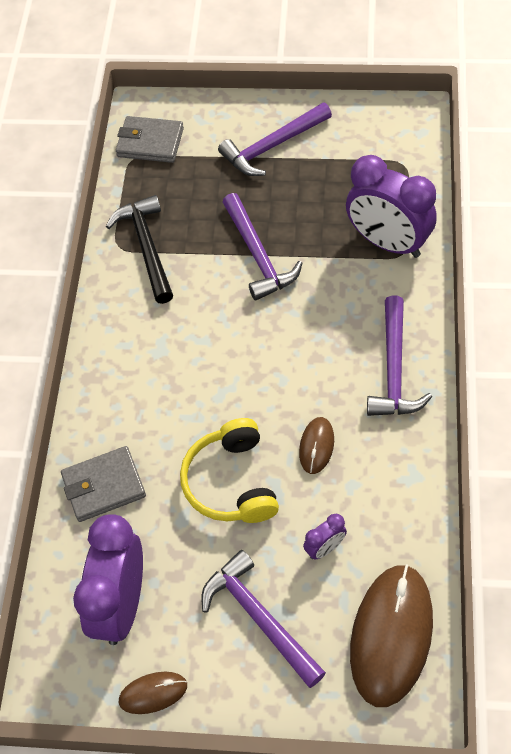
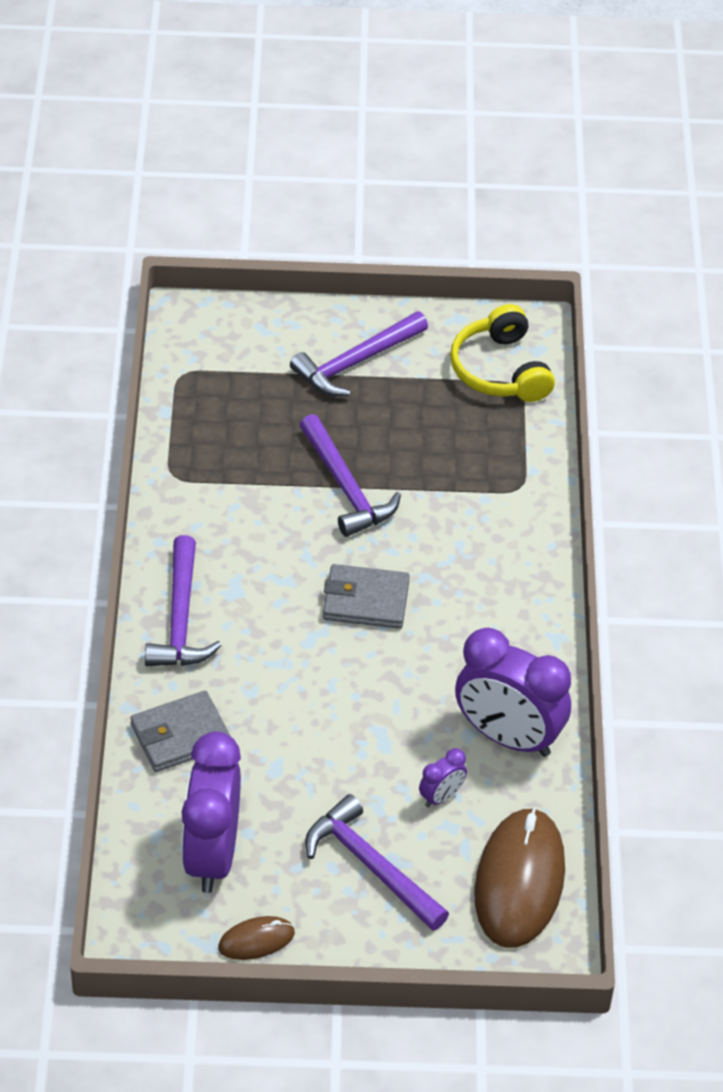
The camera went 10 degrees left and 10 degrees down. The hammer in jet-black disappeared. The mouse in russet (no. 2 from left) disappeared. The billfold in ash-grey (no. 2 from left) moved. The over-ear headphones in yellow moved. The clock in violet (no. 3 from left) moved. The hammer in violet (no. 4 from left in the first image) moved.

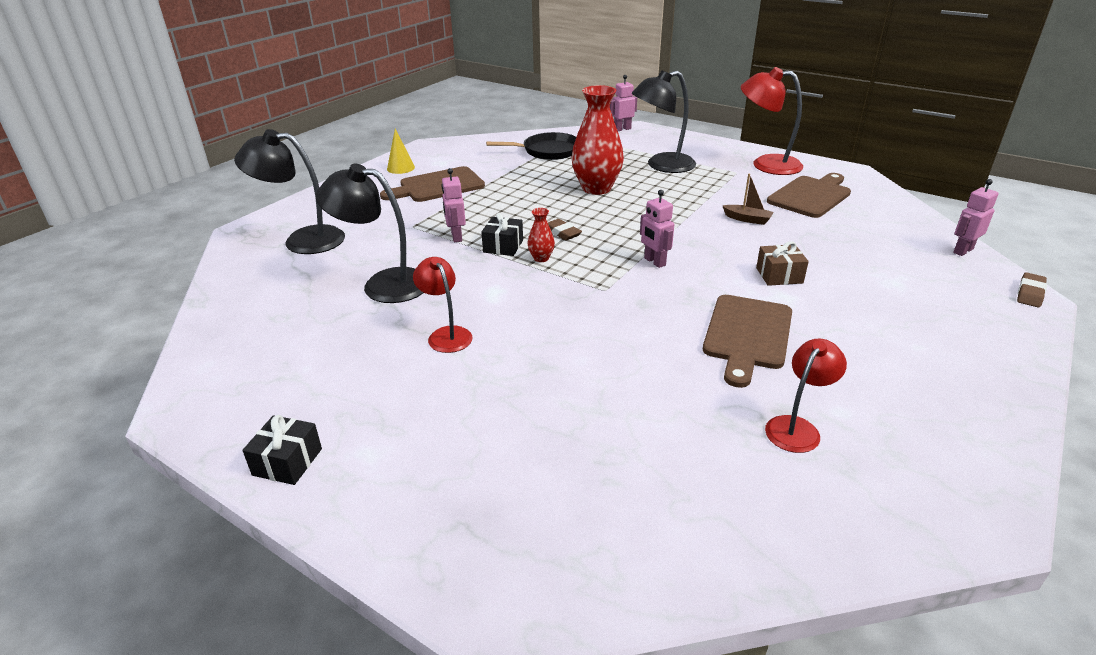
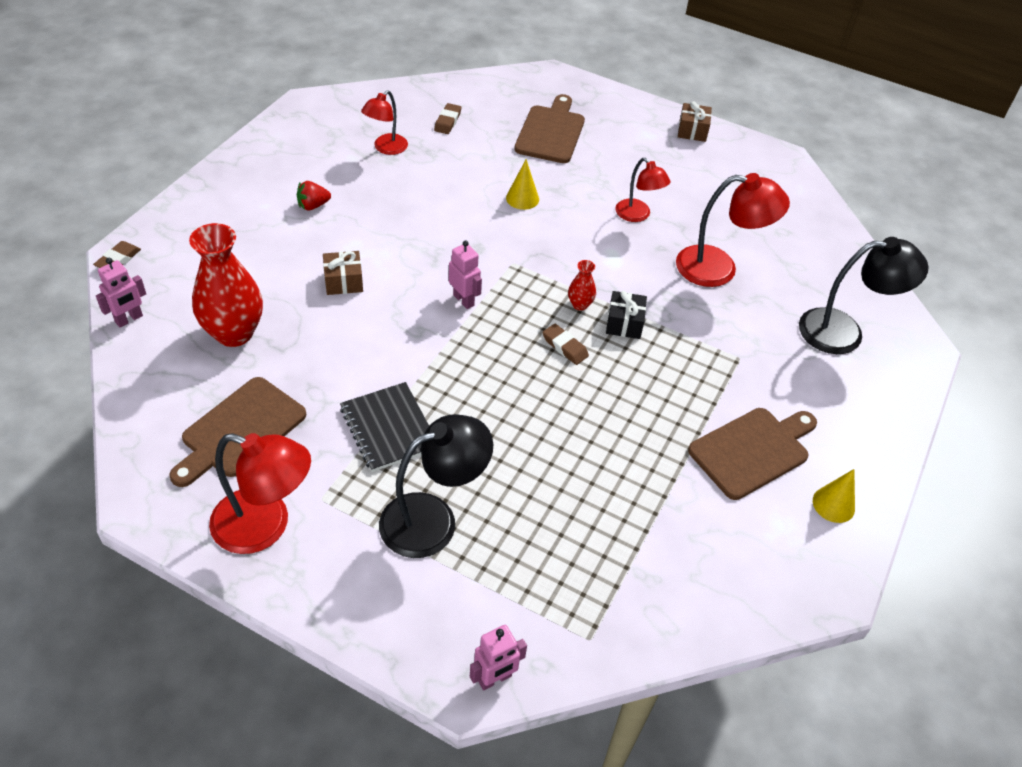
The camera went 170 degrees right and 15 degrees up. The toy robot in rose-pink (no. 1 from left) disappeared. The frying pan in jet-black disappeared. The sailboat in russet disappeared. The strawberry in red appeared. The exercise book in jet-black appeared. The gum eraser in russet (no. 2 from left) appeared. The cone in yellow (no. 1 from left) appeared. The tall vase in red (no. 2 from left in the first image) moved. The bread board in russet (no. 2 from left) moved. The present in jet-black (no. 1 from left) became the present in russet (no. 2 from left). The reading lamp in jet-black (no. 2 from left) became the reading lamp in red (no. 4 from left).

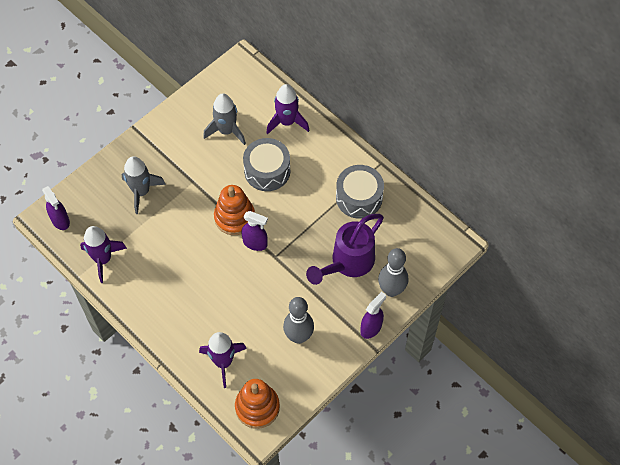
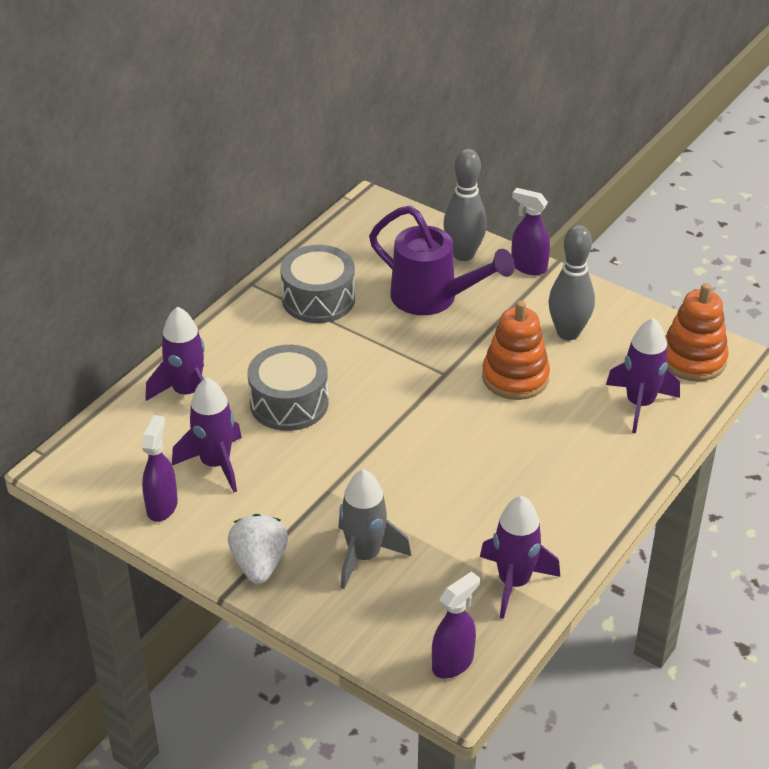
The camera went 100 degrees left and 20 degrees down. The strawberry in snow-white appeared. The ring stacker in orange (no. 1 from left) moved. The sprayer in violet (no. 2 from left in the first image) moved. The rocket in ash-grey (no. 2 from left) became the rocket in violet (no. 2 from left).

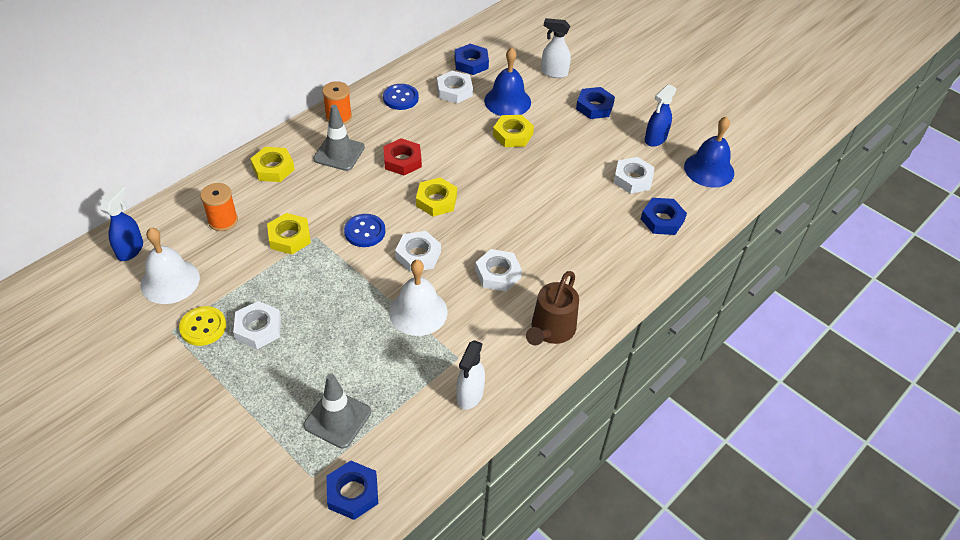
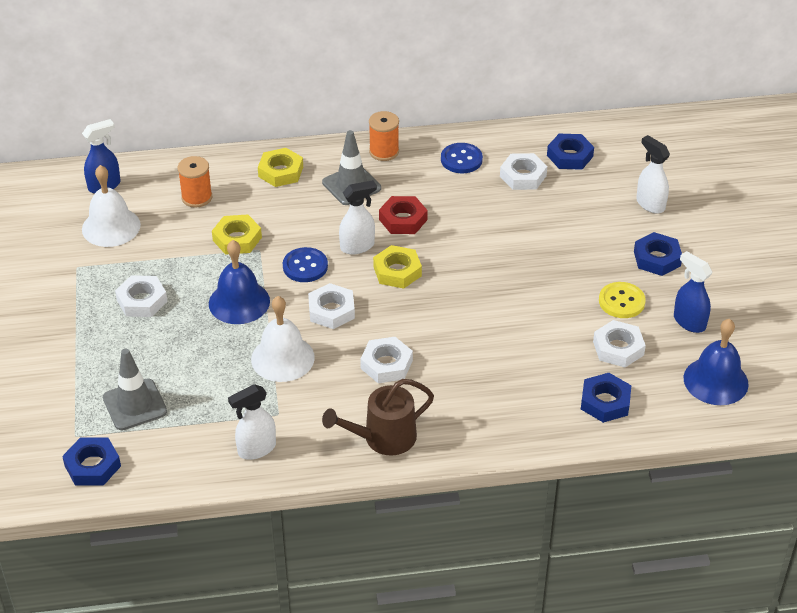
The camera went 40 degrees right and 5 degrees down. The nut in yellow (no. 4 from left) disappeared. The sprayer in snow-white (no. 2 from left) appeared. The shirt button in yellow moved. The bell in royal blue (no. 1 from left) moved. The sprayer in royal blue (no. 2 from left) turned 60 degrees clockwise.

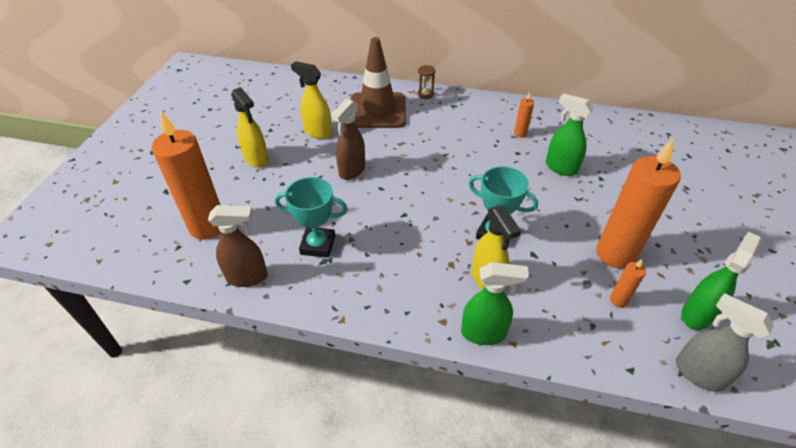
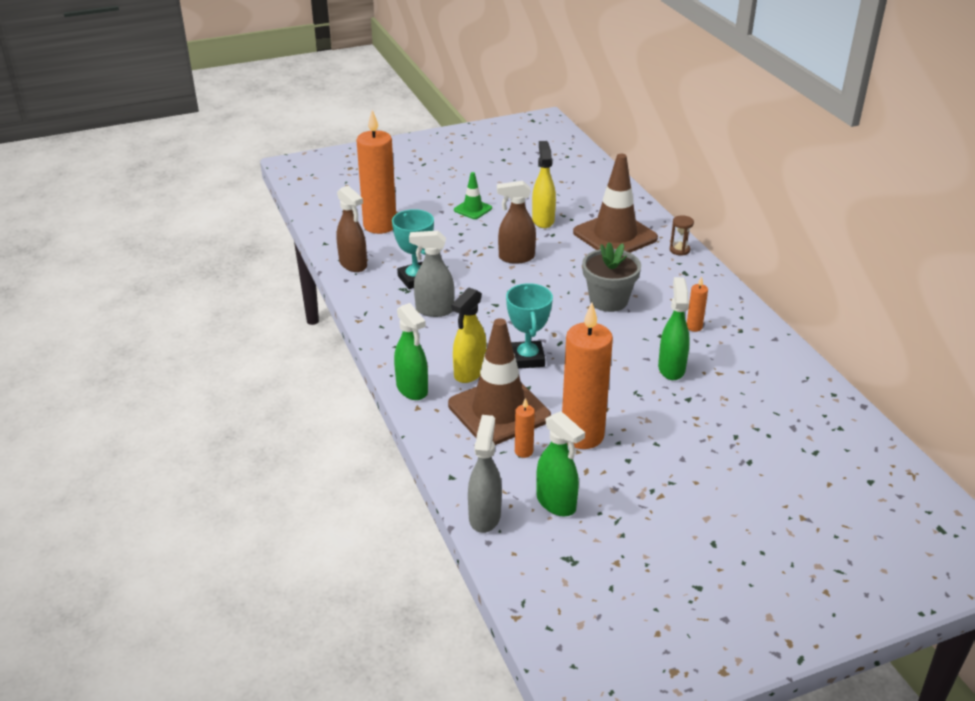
The camera went 55 degrees right and 10 degrees down. The sprayer in ash-grey (no. 1 from left) appeared. The road cone in russet (no. 1 from left) appeared. The potted plant in ash-grey appeared. The sprayer in yellow (no. 1 from left) was replaced by the road cone in leaf-green. The sprayer in leaf-green (no. 3 from left in the first image) turned 45 degrees clockwise.

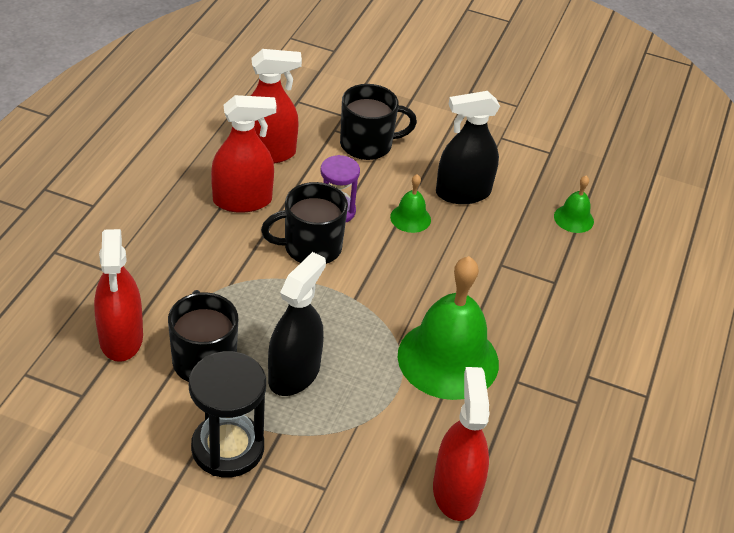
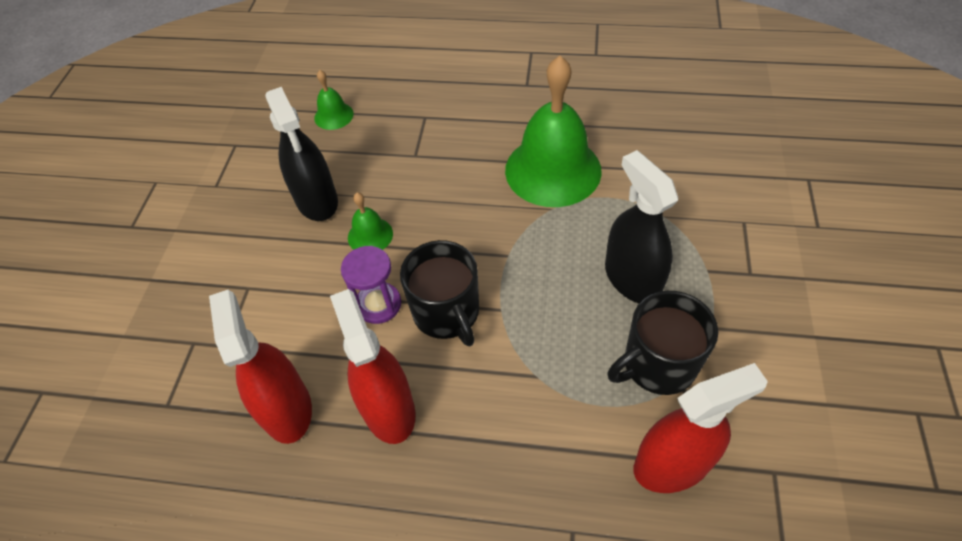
The camera went 95 degrees left and 10 degrees up. The sand timer in jet-black disappeared. The tea mug in jet-black (no. 3 from left) disappeared. The sprayer in red (no. 4 from left) disappeared. The sprayer in jet-black (no. 1 from left in the first image) turned 45 degrees clockwise.

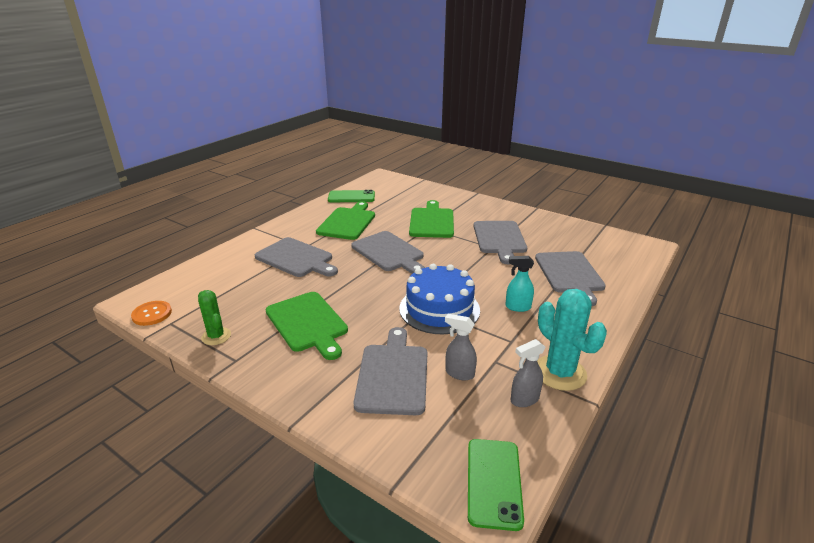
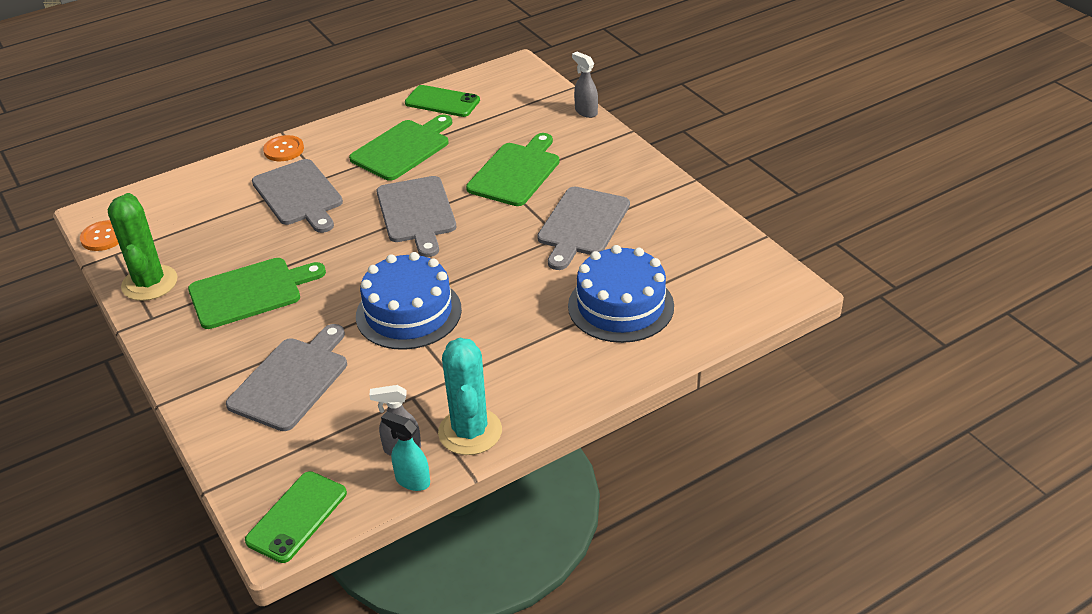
The camera went 25 degrees right and 10 degrees up. The shirt button in orange (no. 2 from left) appeared. The sprayer in ash-grey (no. 1 from left in the first image) moved. The sprayer in aqua moved. The bread board in ash-grey (no. 5 from left) was replaced by the gateau in royal blue (no. 2 from left). The bread board in leaf-green (no. 1 from left) turned 105 degrees counterclockwise. The cactus in leaf-green changed to 1.65 times the size.

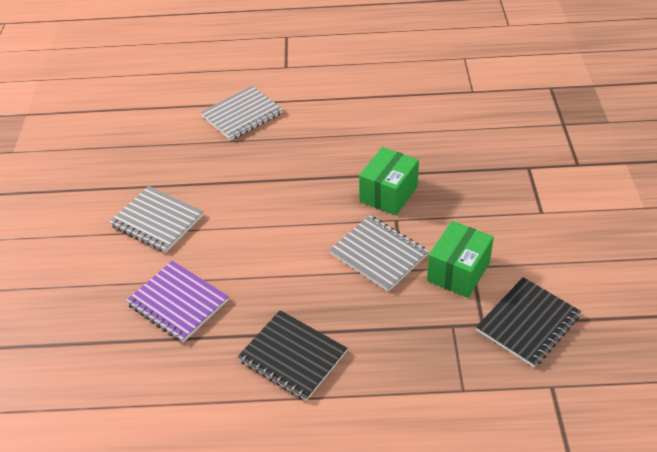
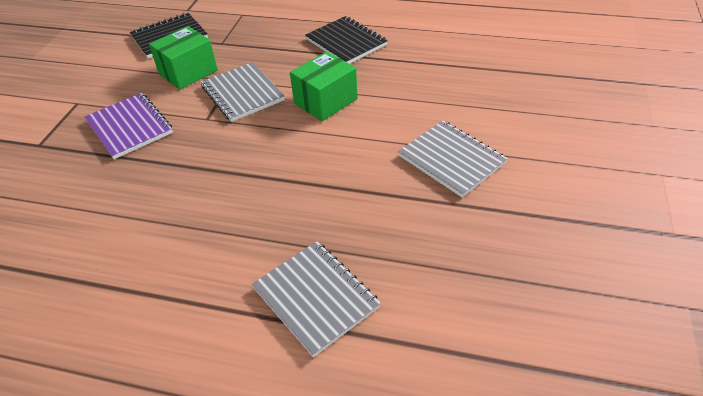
The camera went 165 degrees left and 0 degrees up. The exercise book in violet moved. The parcel in leaf-green (no. 1 from left in the first image) moved. The exercise book in ash-grey (no. 2 from left) turned 75 degrees clockwise.

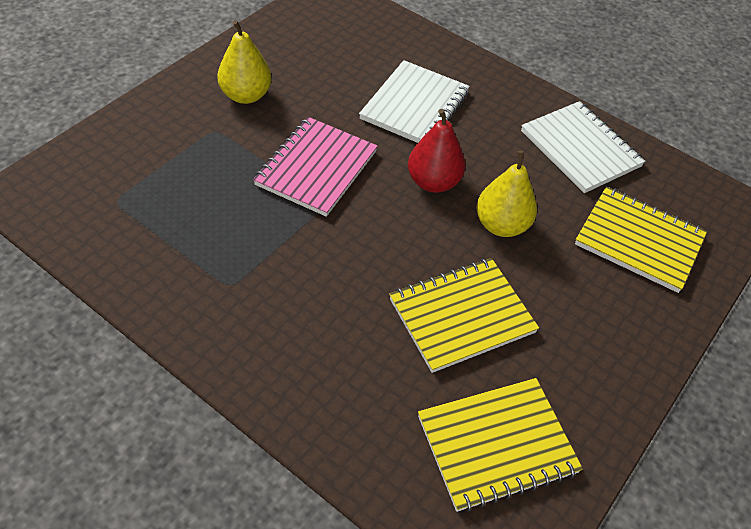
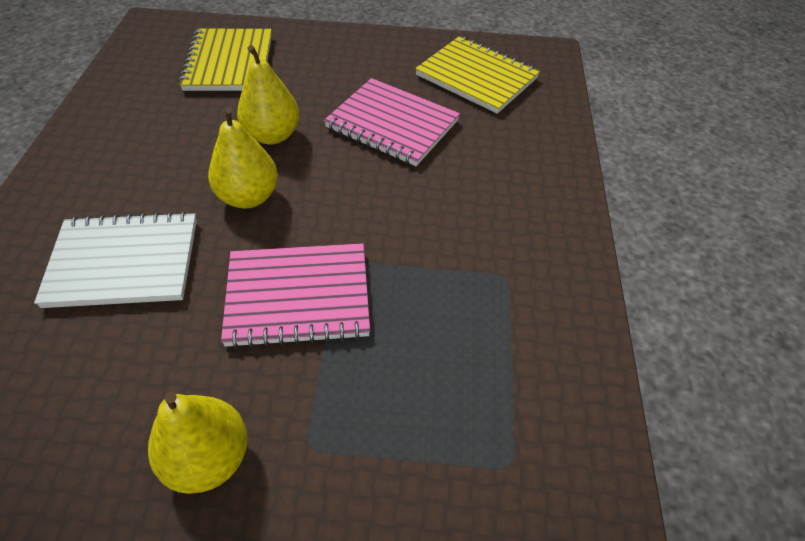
The camera went 120 degrees left and 0 degrees up. The exercise book in snow-white (no. 2 from left) disappeared. The exercise book in yellow (no. 1 from left) became the exercise book in rose-pink (no. 2 from left). The pear fruit in red became the pear fruit in yellow (no. 2 from left).

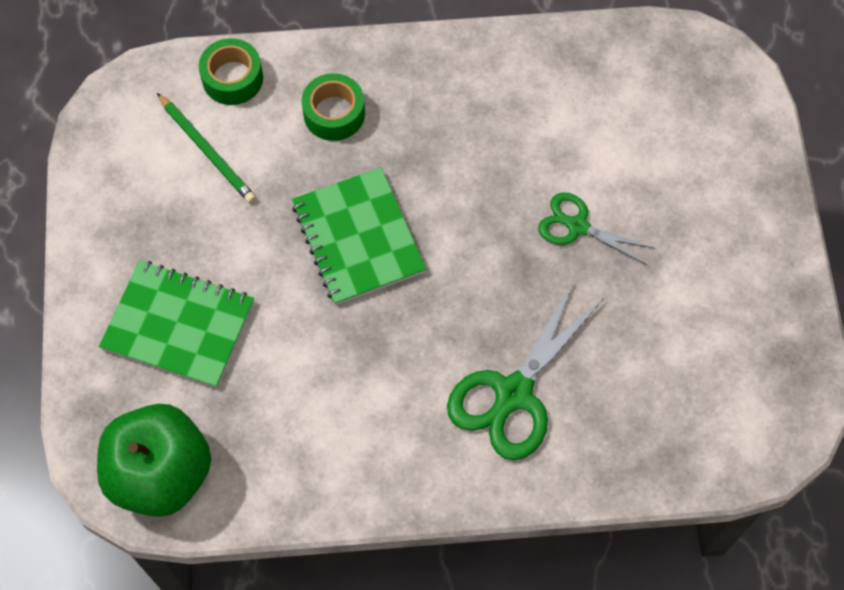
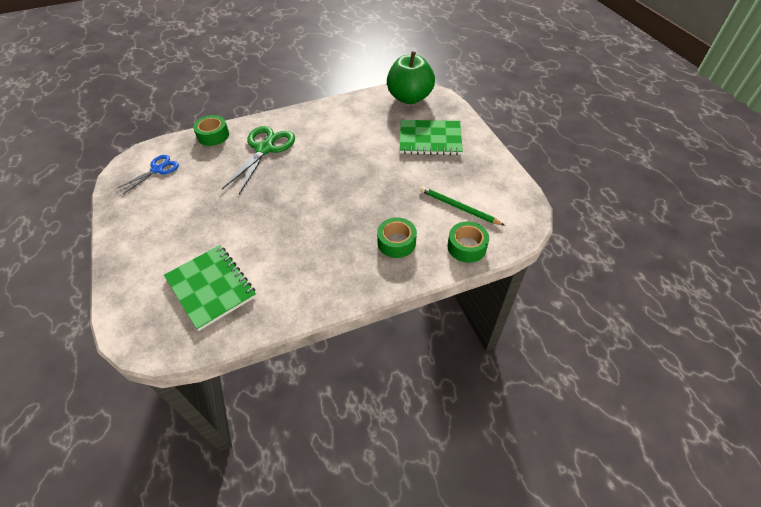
The camera went 165 degrees right and 15 degrees down. The scissors in leaf-green (no. 2 from left) disappeared. The scissors in royal blue appeared. The tape in leaf-green (no. 1 from left) appeared. The exercise book in leaf-green (no. 2 from left in the first image) moved.

